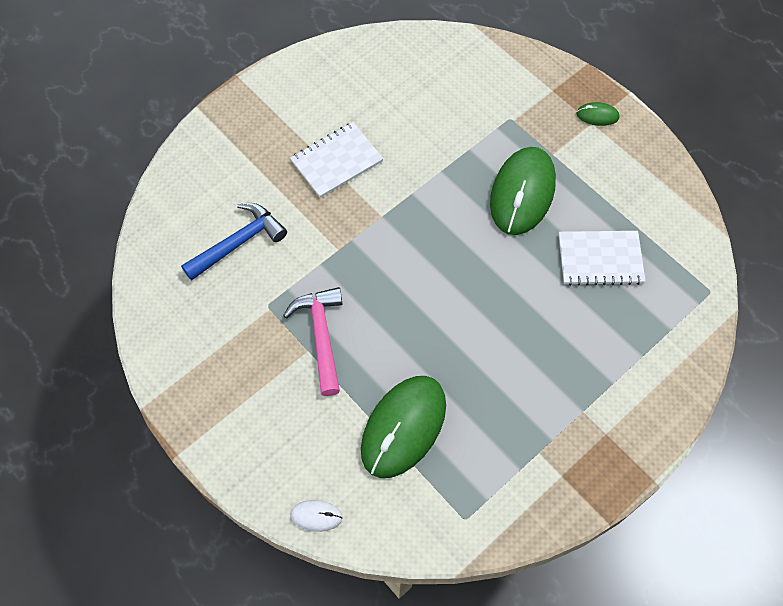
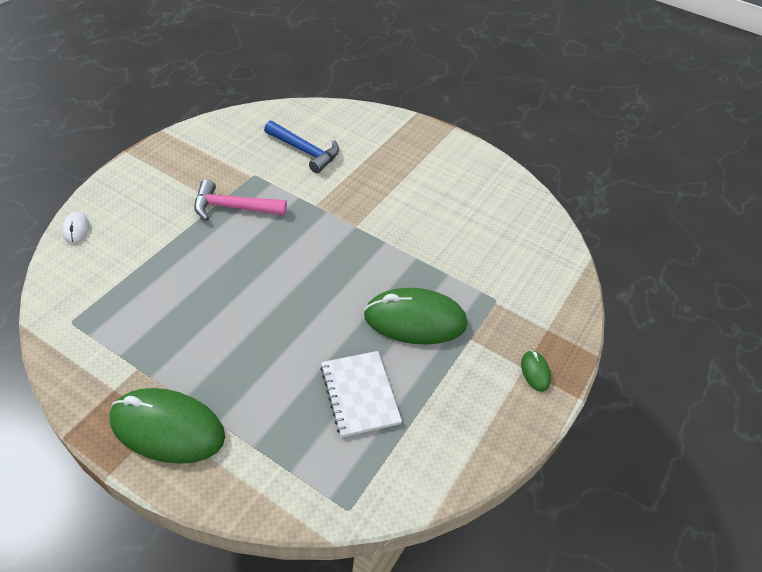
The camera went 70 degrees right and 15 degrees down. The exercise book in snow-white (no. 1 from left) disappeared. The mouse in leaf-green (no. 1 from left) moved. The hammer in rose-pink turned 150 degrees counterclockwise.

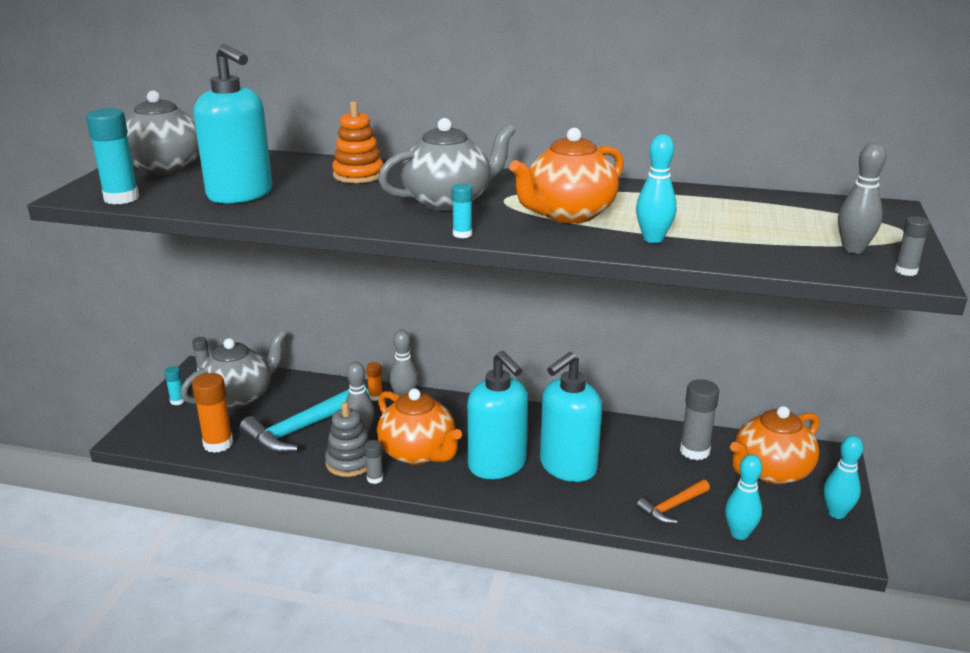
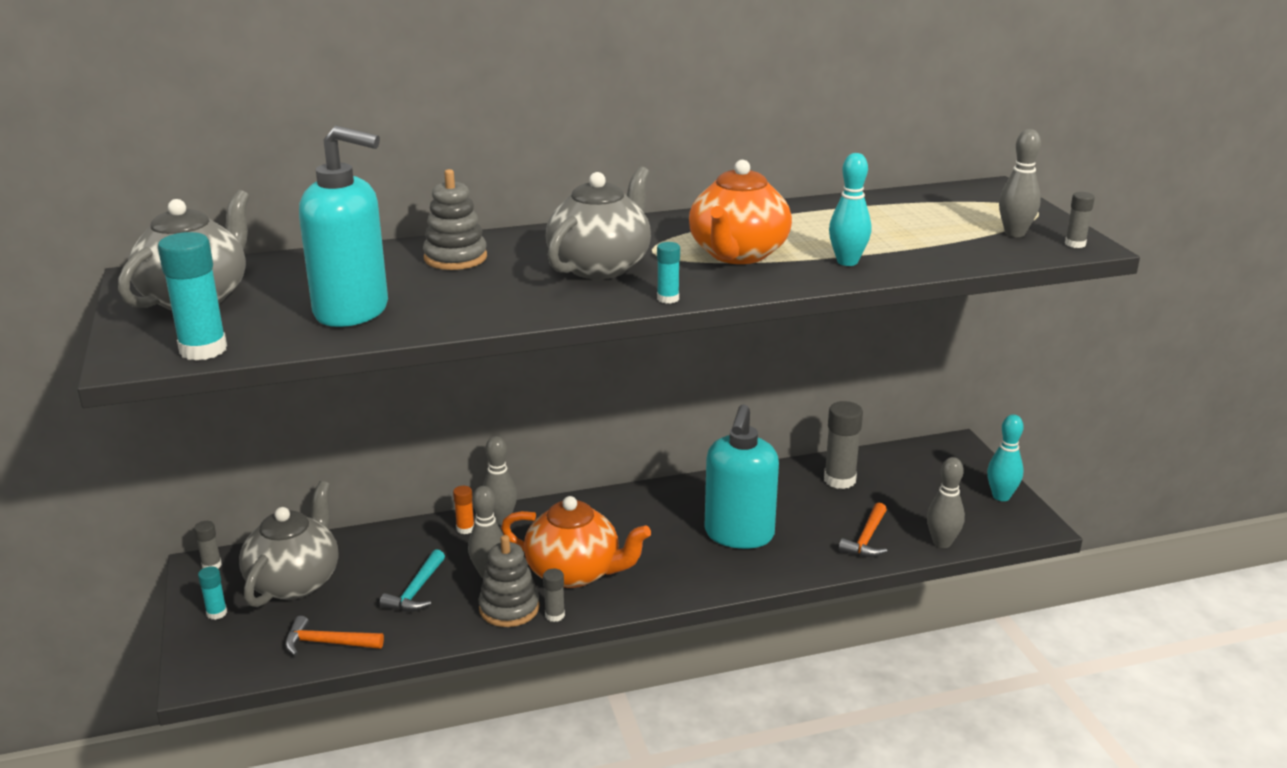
The camera went 30 degrees left and 0 degrees up. The soap dispenser in aqua (no. 2 from left) disappeared. The teapot in orange (no. 3 from left) disappeared. The glue in orange (no. 1 from left) was replaced by the hammer in orange (no. 1 from left). The ring stacker in orange became the ring stacker in ash-grey (no. 1 from left). The bowling pin in aqua (no. 2 from left) became the bowling pin in ash-grey (no. 3 from left). The hammer in aqua changed to 0.55 times the size.

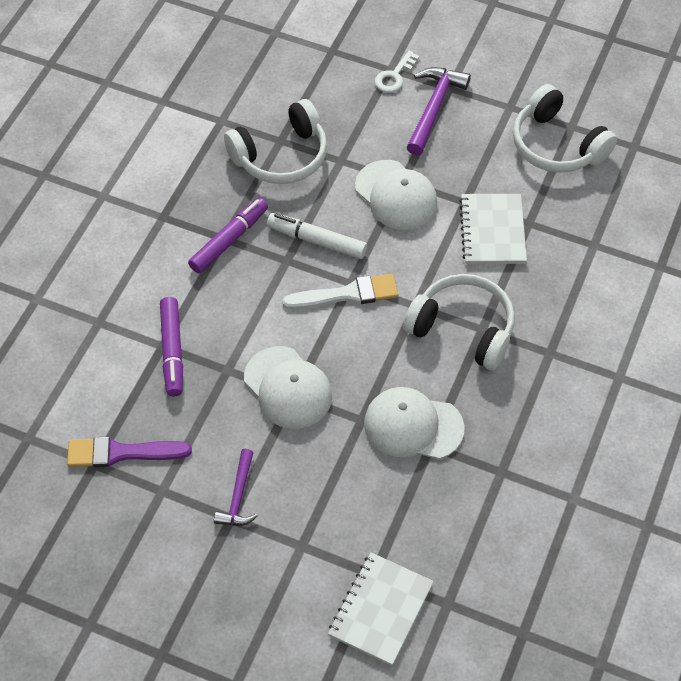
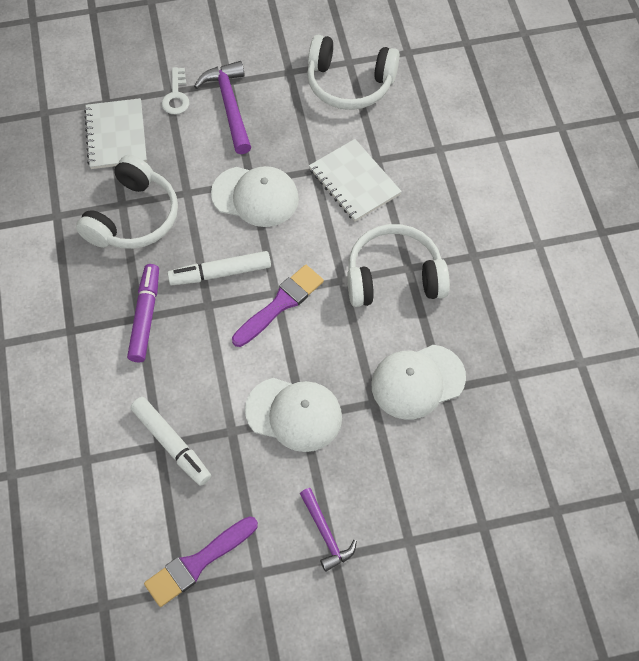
The camera went 35 degrees left and 5 degrees up. The exercise book in snow-white (no. 1 from left) moved. The marker in violet (no. 1 from left) became the marker in snow-white (no. 1 from left). The brush in snow-white became the brush in violet (no. 2 from left).

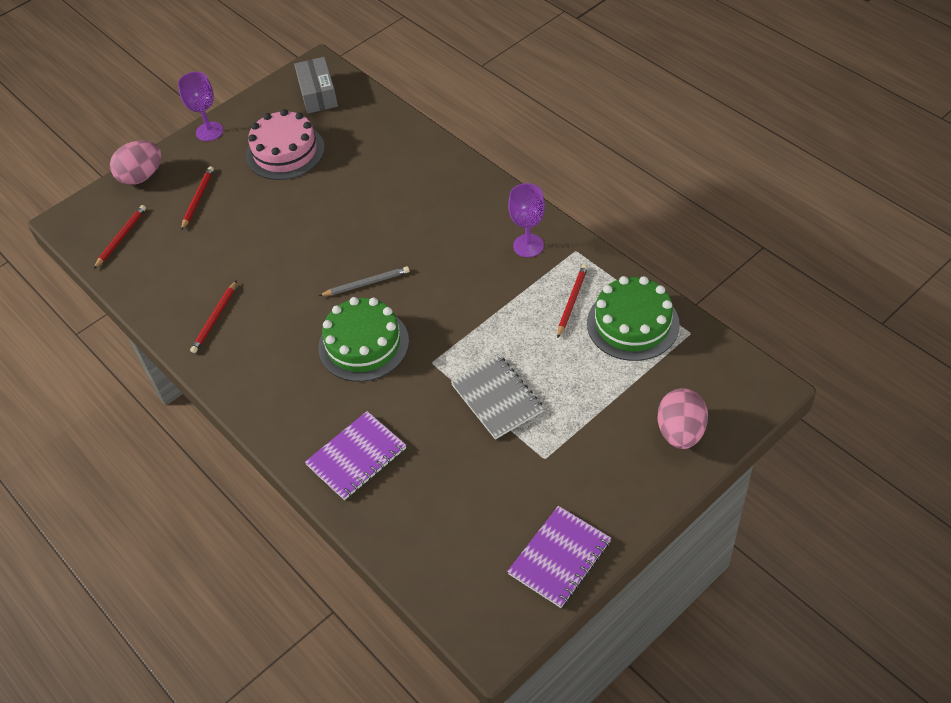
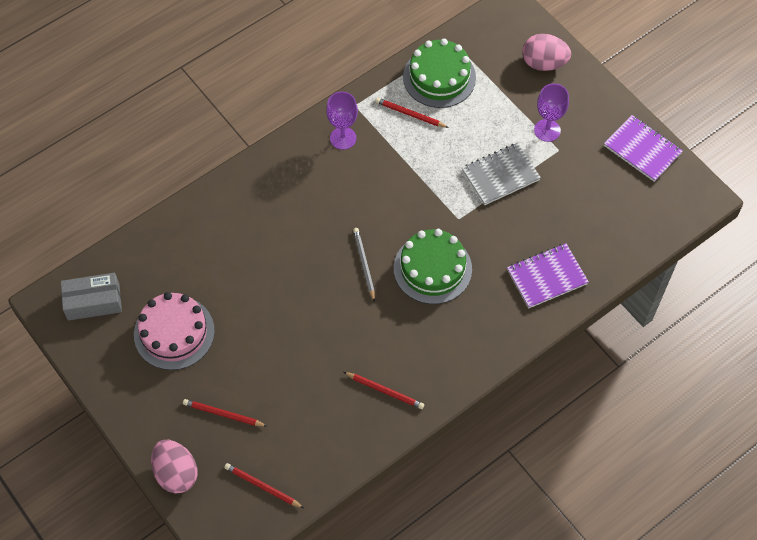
The camera went 90 degrees left and 10 degrees up. The chalice in violet (no. 1 from left in the first image) moved. The exercise book in violet (no. 1 from left) turned 75 degrees counterclockwise.

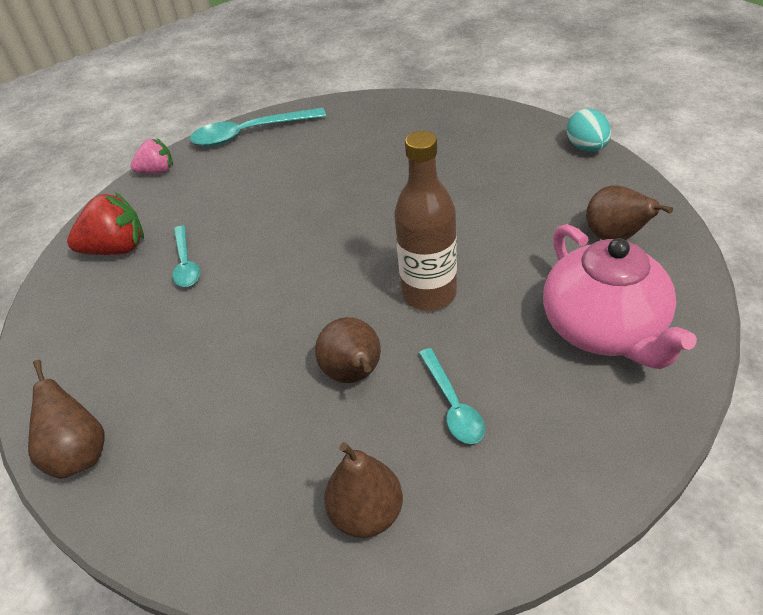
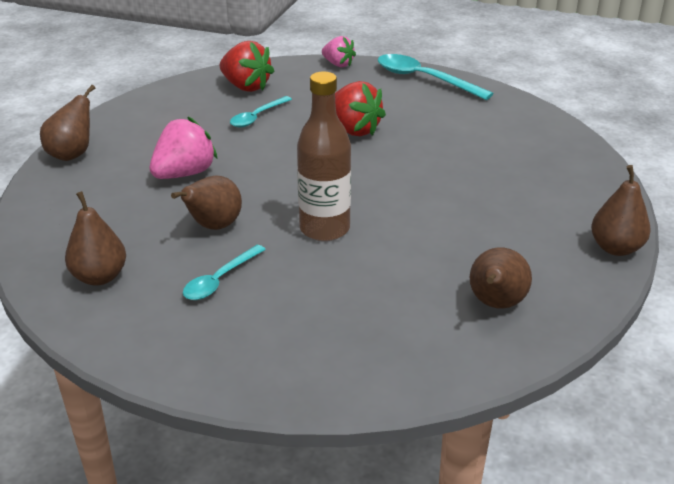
The camera went 50 degrees right and 10 degrees down. The teapot in rose-pink disappeared. The strawberry in rose-pink (no. 1 from left) appeared. The strawberry in red (no. 2 from left) appeared. The egg in aqua was replaced by the pear fruit in russet (no. 5 from left).

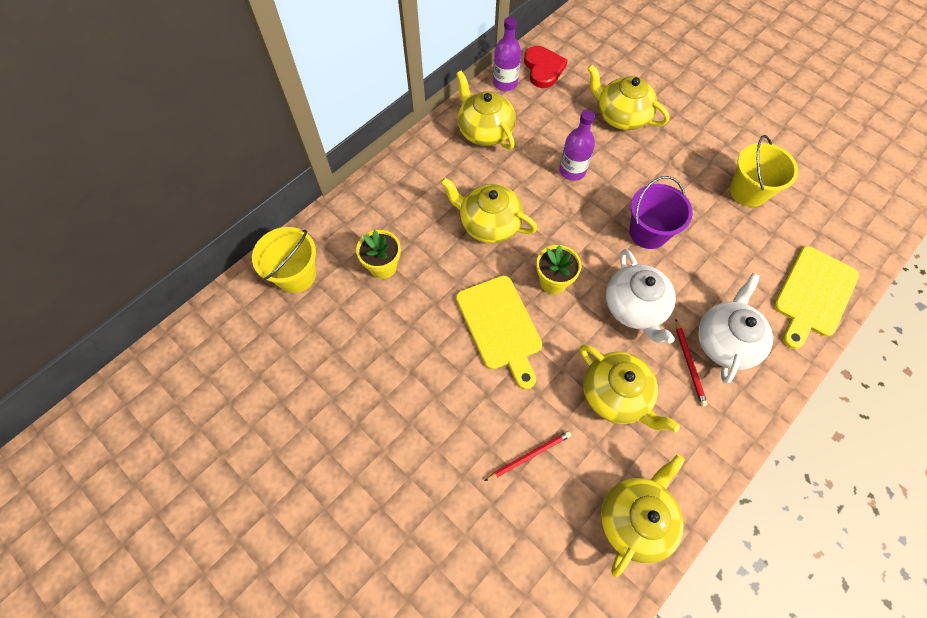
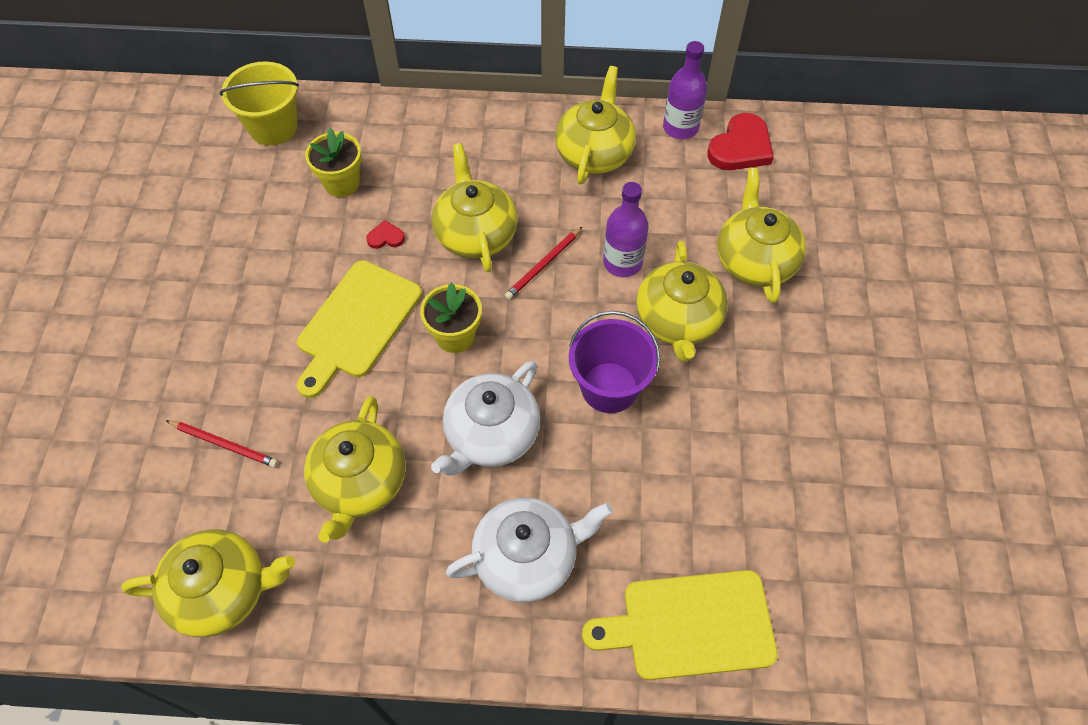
The camera went 50 degrees right and 5 degrees down. The pail in yellow (no. 2 from left) disappeared. The heart shape in red (no. 1 from left) appeared. The teapot in yellow (no. 5 from left) appeared. The pencil in red (no. 2 from left) moved.

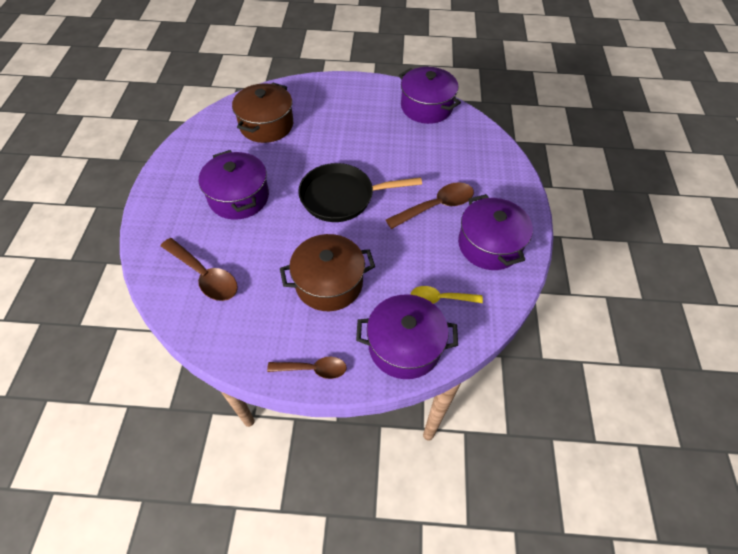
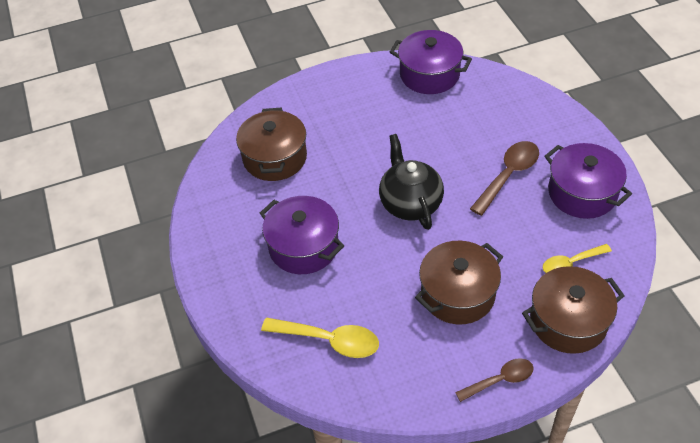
The camera went 20 degrees left and 5 degrees down. The frying pan in jet-black was replaced by the teapot in jet-black. The teaspoon in russet (no. 1 from left) became the teaspoon in yellow (no. 1 from left). The pot in violet (no. 2 from left) became the pot in russet (no. 3 from left).

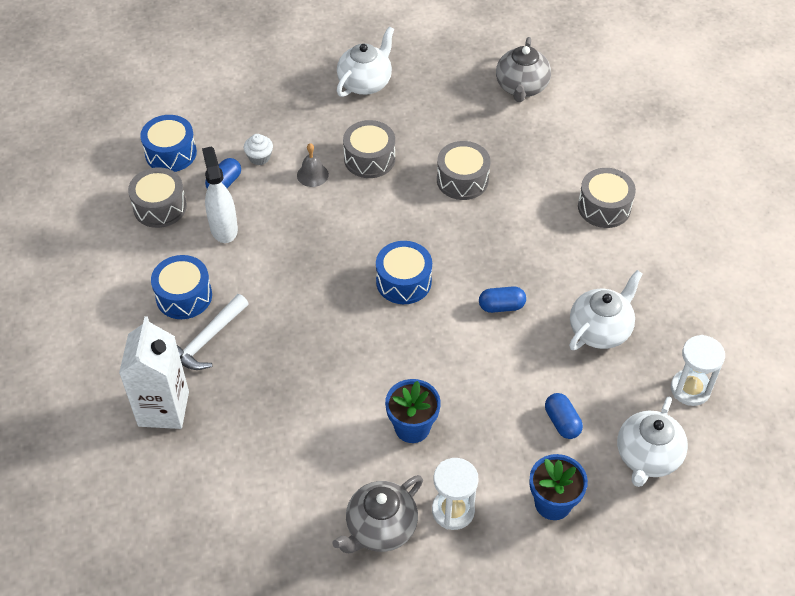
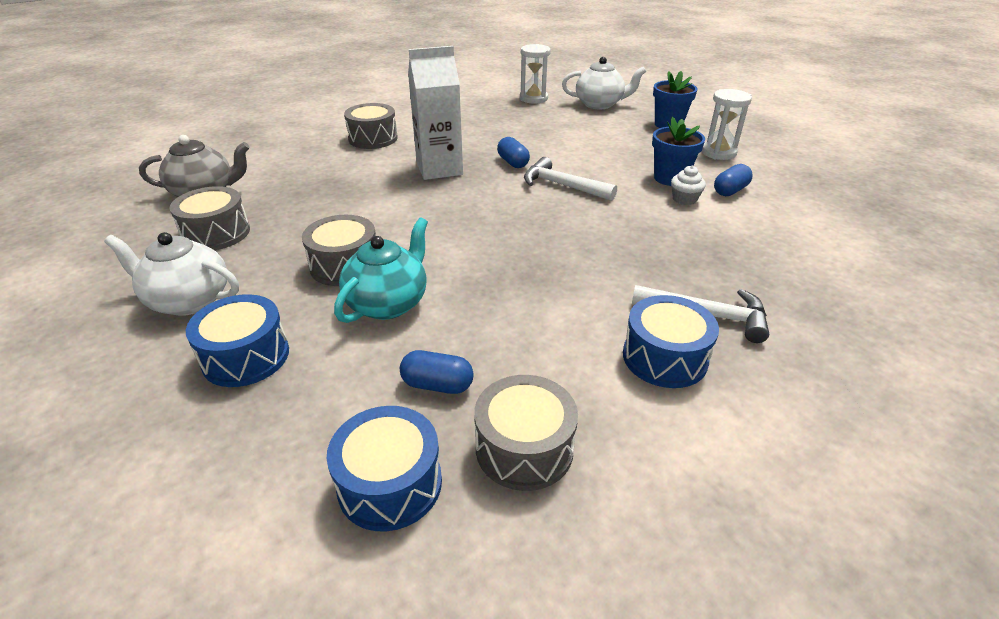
The camera went 110 degrees left and 15 degrees down. The sprayer in snow-white disappeared. The teapot in ash-grey (no. 1 from left) disappeared. The teapot in snow-white (no. 2 from left) disappeared. The hammer in snow-white (no. 1 from left) appeared. The carton in snow-white moved. The cupcake in snow-white moved. The snare drum in royal blue (no. 3 from left in the first image) moved. The snare drum in ash-grey (no. 3 from left in the first image) moved. The pill shape in royal blue (no. 3 from left) moved. The bell in ash-grey was replaced by the teapot in aqua.

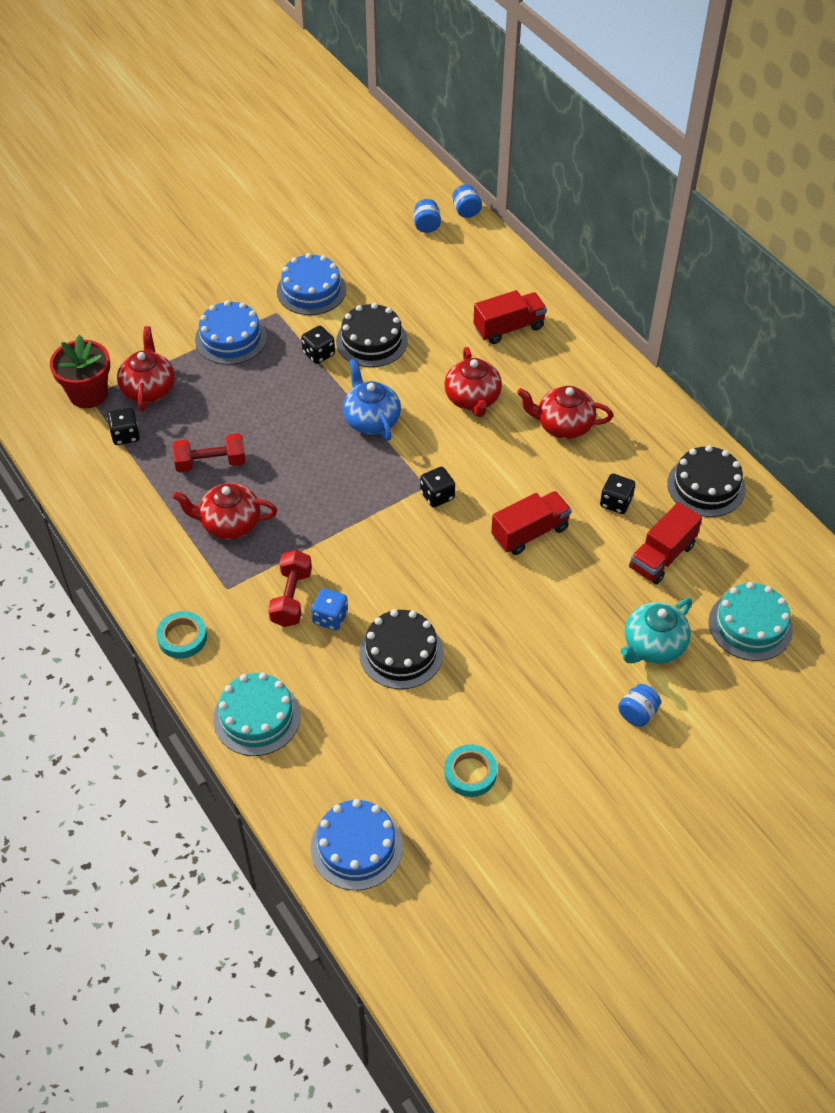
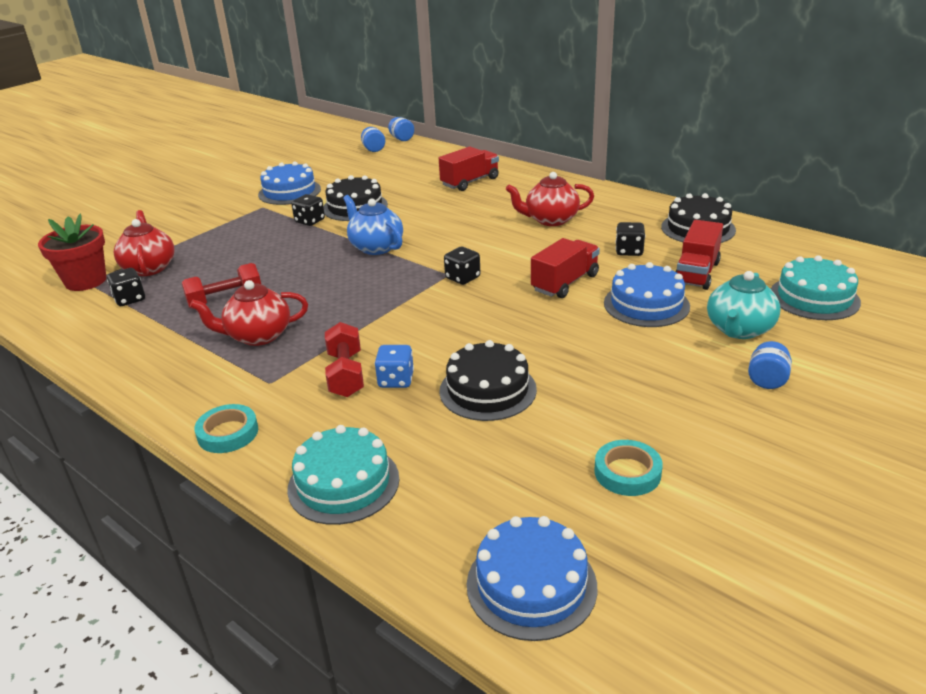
The camera went 15 degrees left and 20 degrees down. The teapot in red (no. 3 from left) disappeared. The gateau in royal blue (no. 1 from left in the first image) moved.

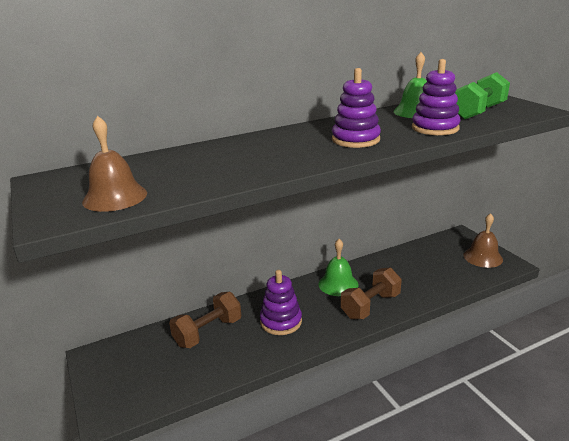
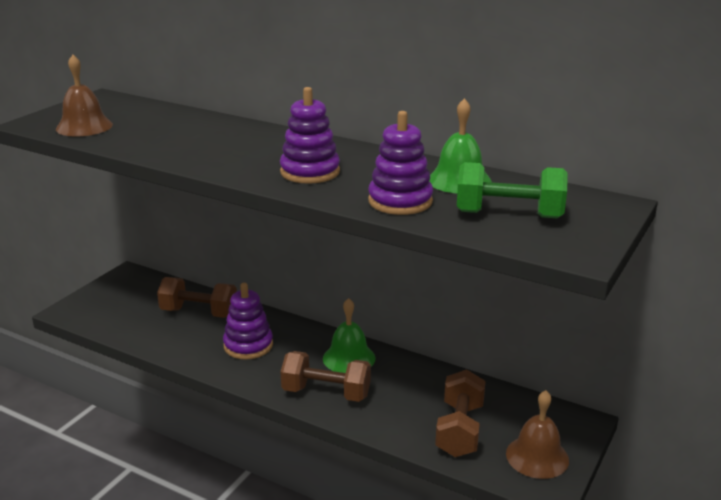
The camera went 55 degrees right and 0 degrees up. The hand weight in russet (no. 3 from left) appeared.

